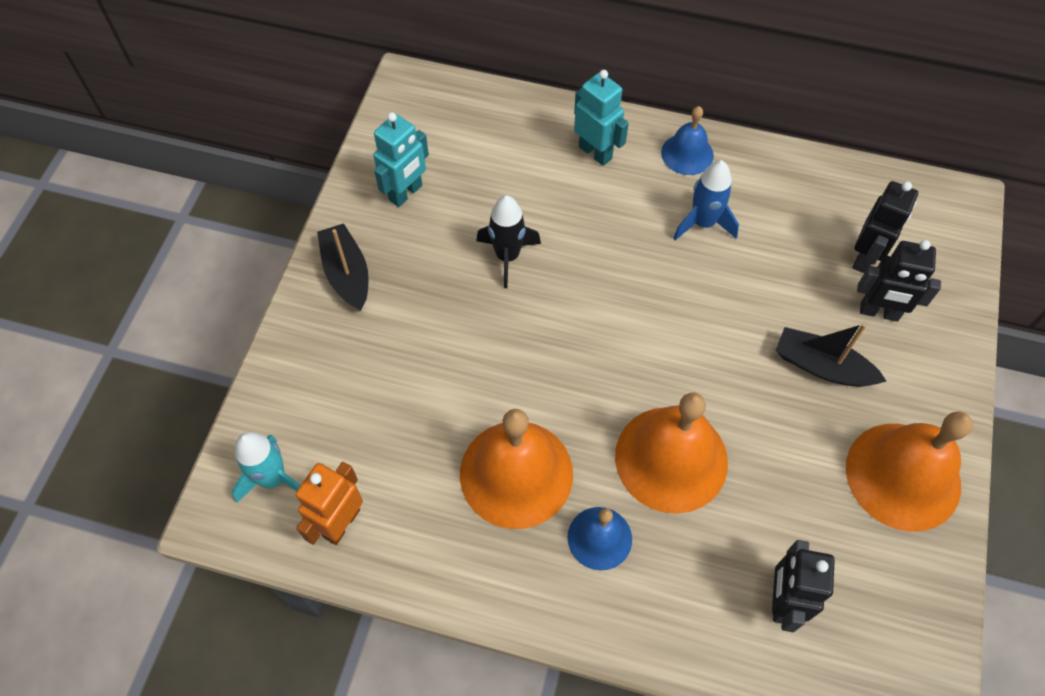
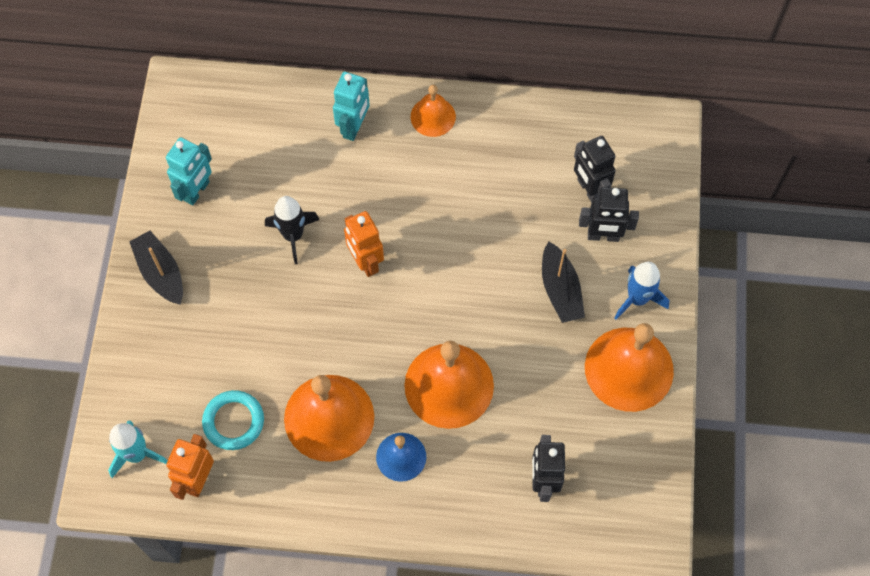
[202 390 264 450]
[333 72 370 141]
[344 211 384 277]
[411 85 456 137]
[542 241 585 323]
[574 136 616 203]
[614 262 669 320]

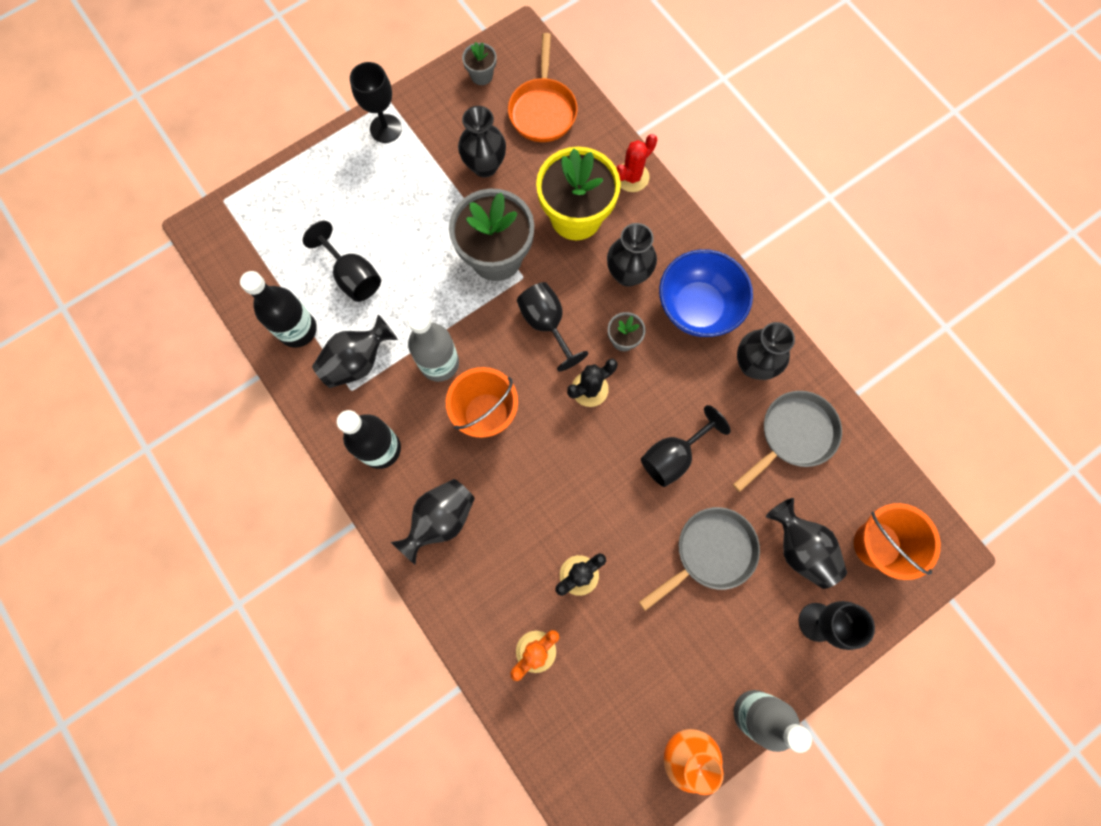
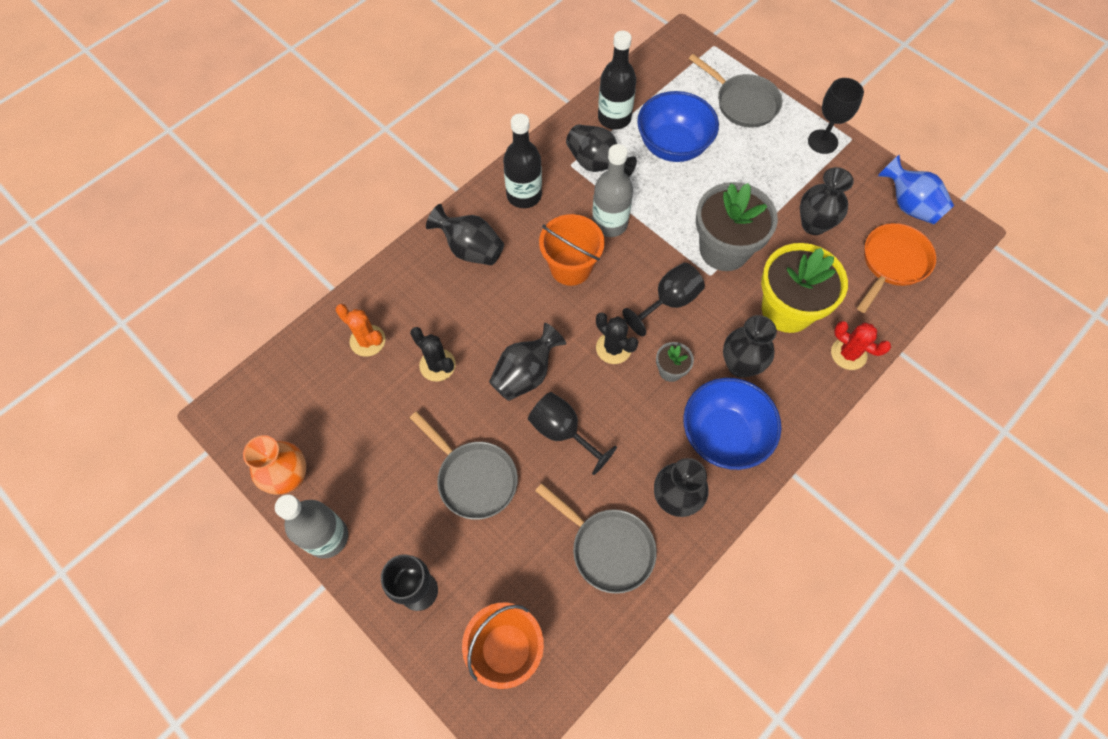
[489 323 566 401]
[637 91 719 162]
[689 54 782 127]
[857 223 936 313]
[878 155 954 225]

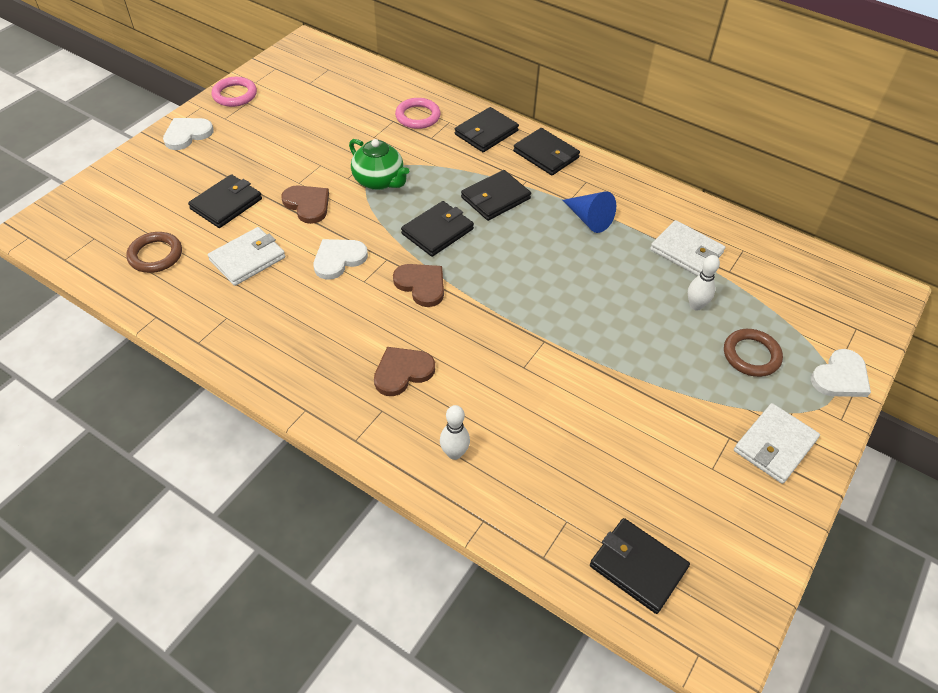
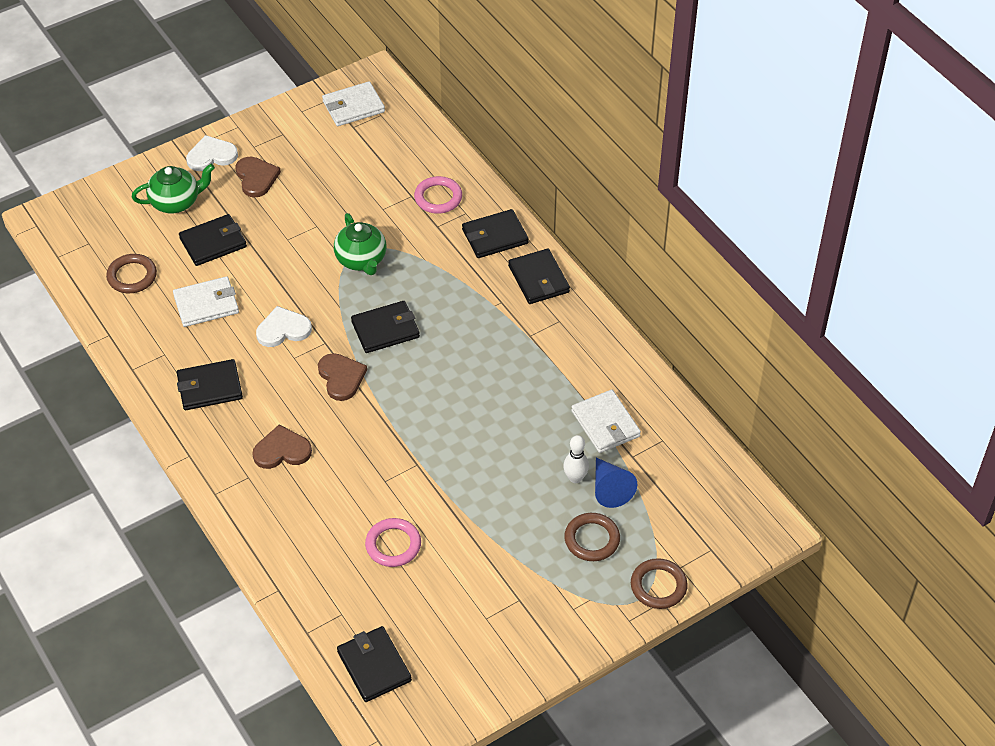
[132 164 215 213]
[177 359 243 410]
[235 157 281 197]
[322 81 385 126]
[365 518 421 567]
[595 458 637 508]
[631 558 688 609]
[440 405 470 460] (first image)

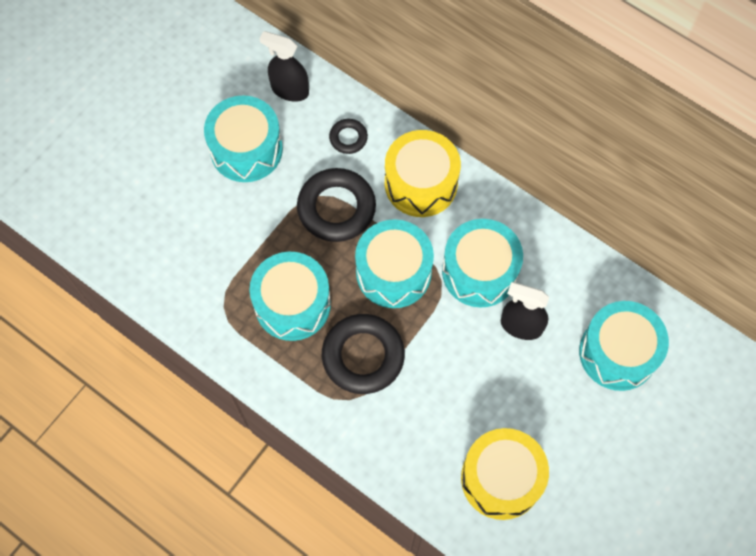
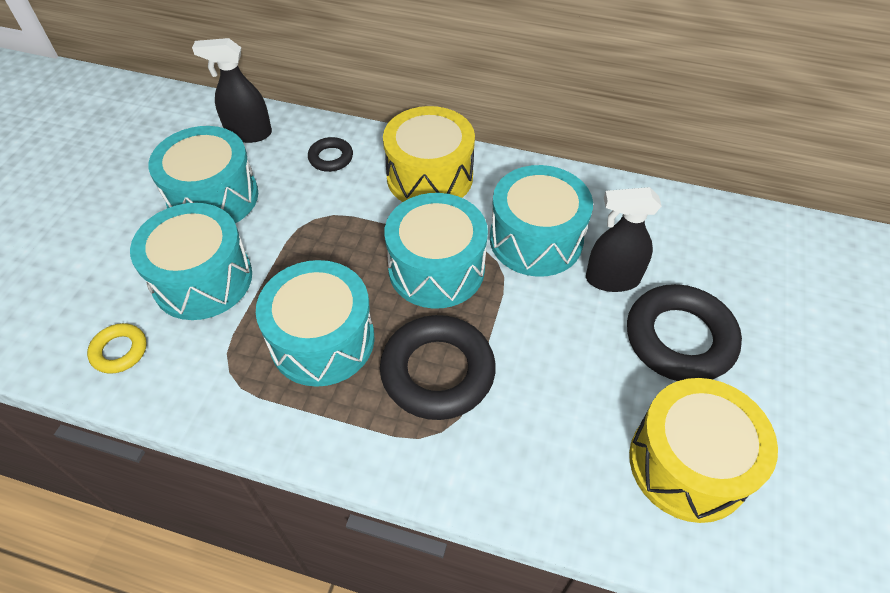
[87 323 147 374]
[130 203 252 320]
[627 284 742 381]

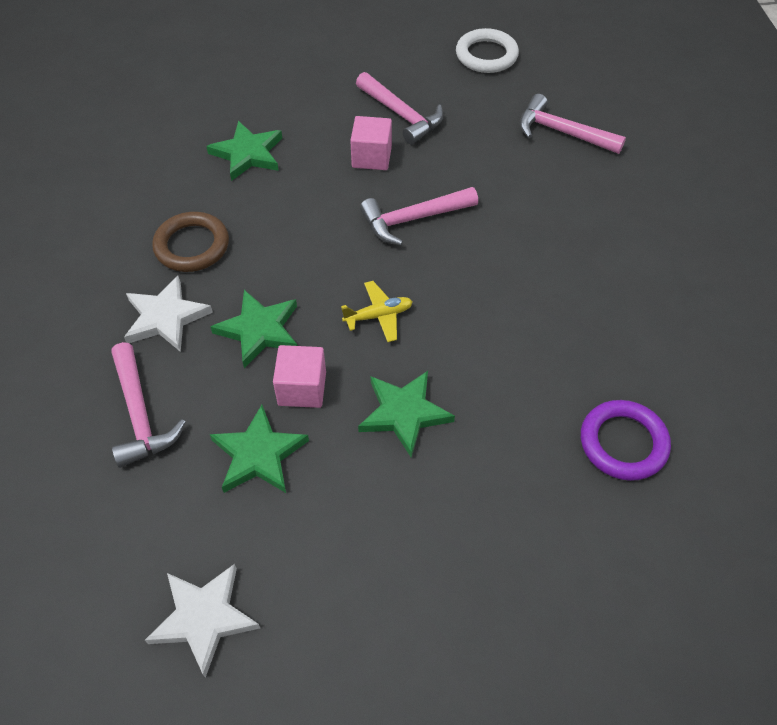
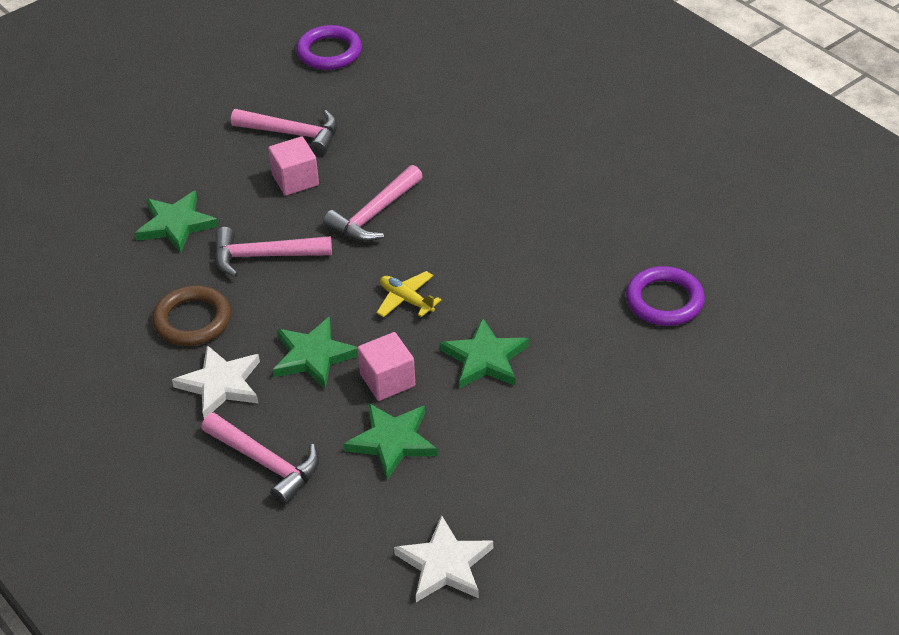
[215 227 332 277]
[296 25 362 70]
[377 271 441 317]

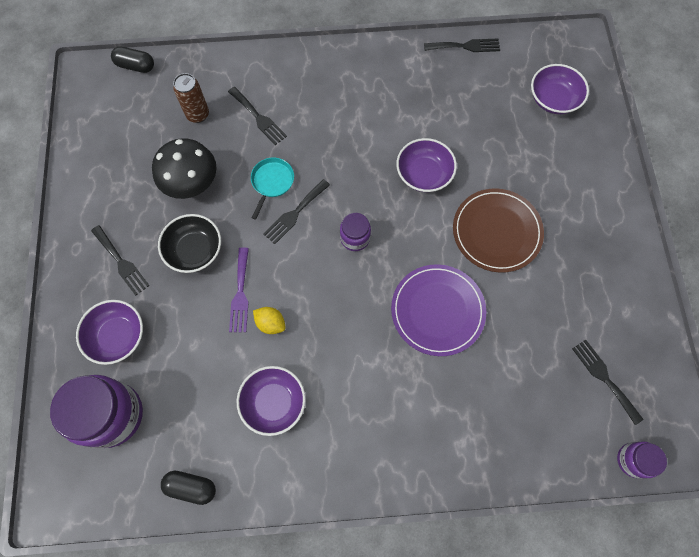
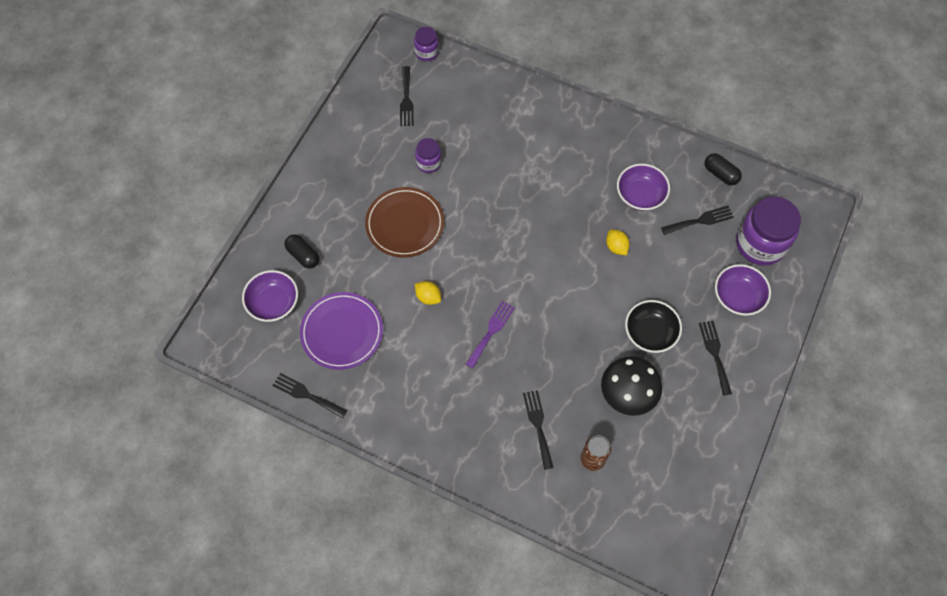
[284 234 319 269]
[300 292 383 370]
[415 138 442 173]
[415 281 441 305]
[466 301 515 368]
[661 206 734 235]
[251 157 294 220] (first image)

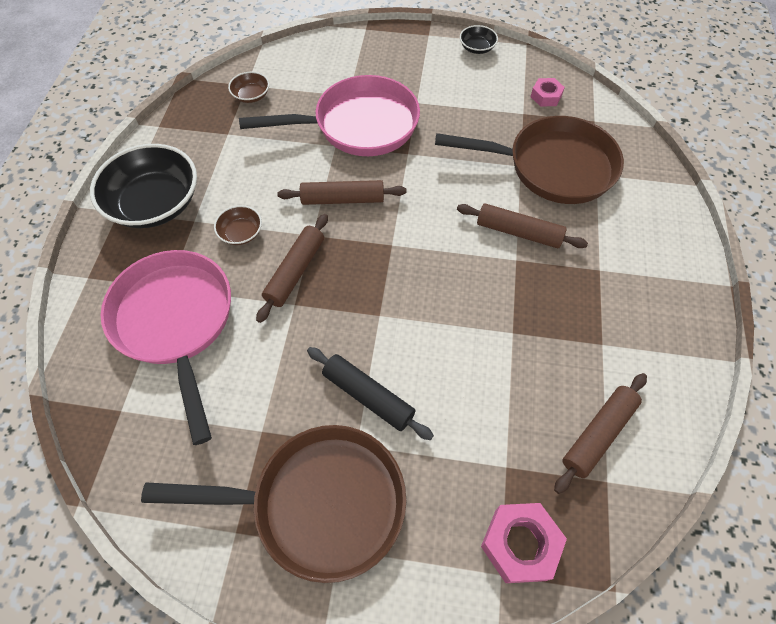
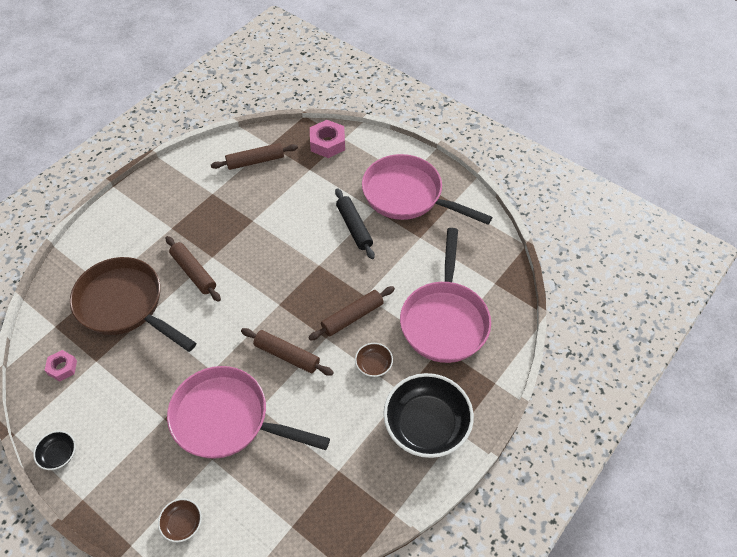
[158 498 202 542]
[362 154 492 225]

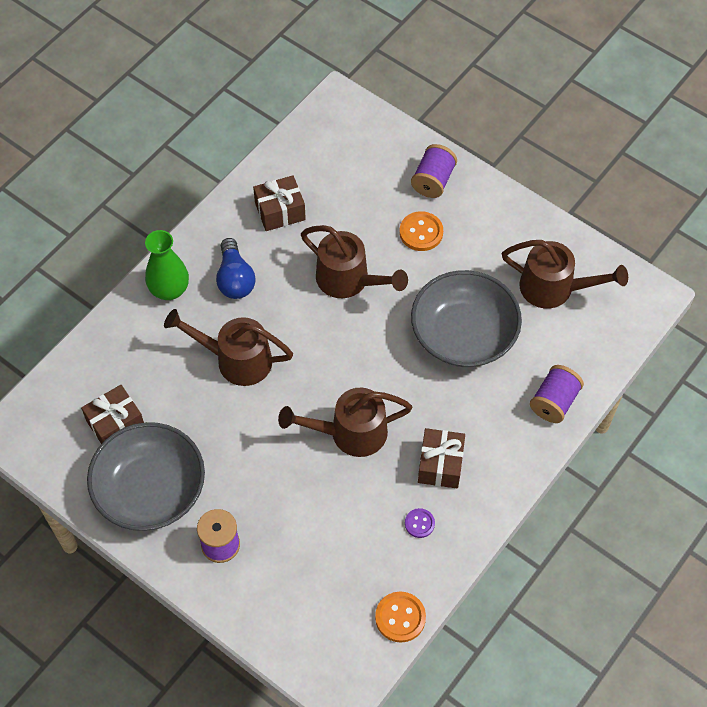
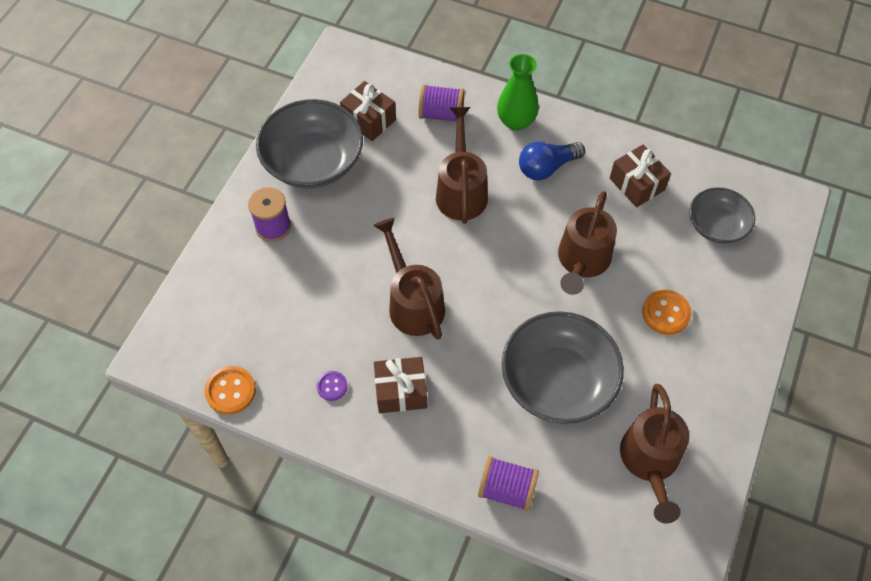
[418 84 465 122]
[690 187 755 244]

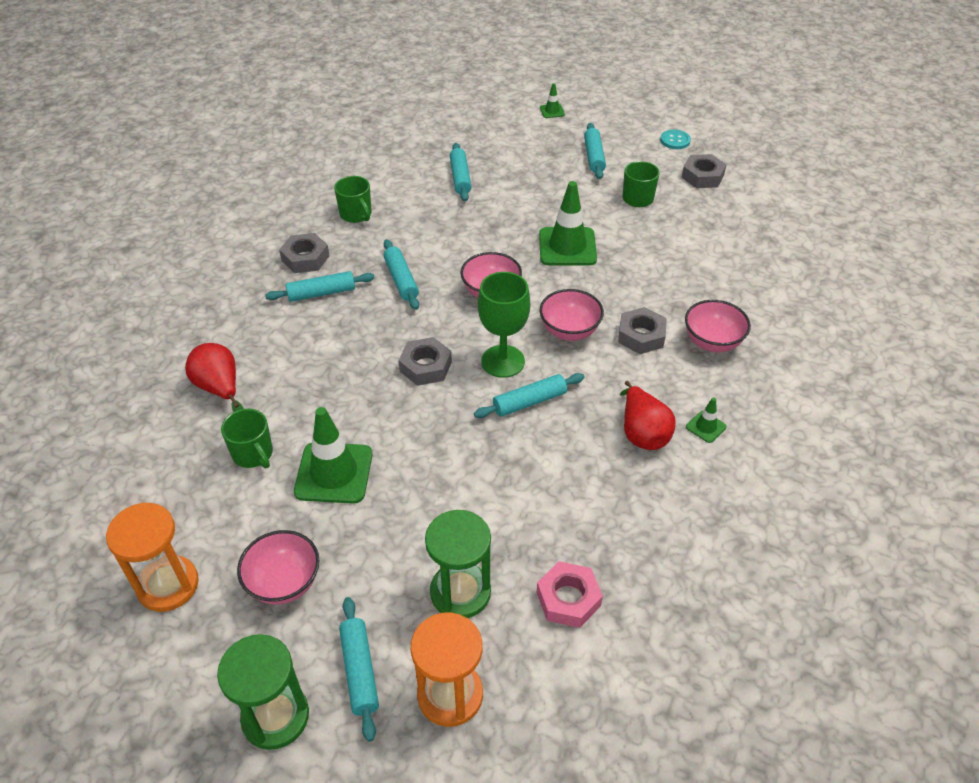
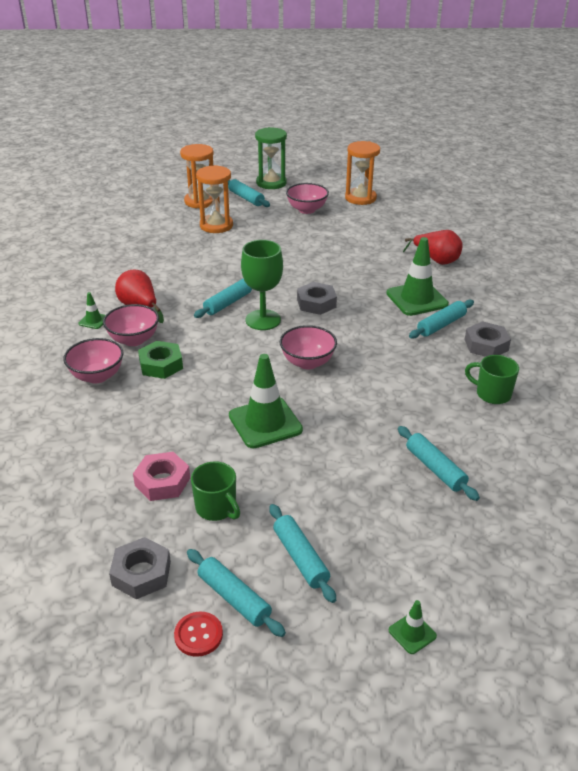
[103 304 159 346]
[133 452 190 501]
[138 341 183 379]
[174 612 223 657]
[187 549 286 637]
[196 165 233 233]
[386 237 449 316]
[221 409 273 468] (first image)

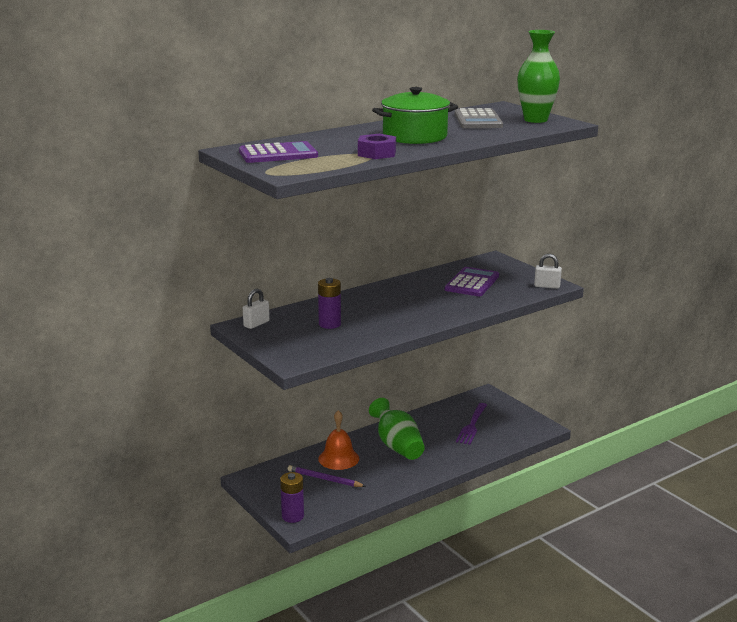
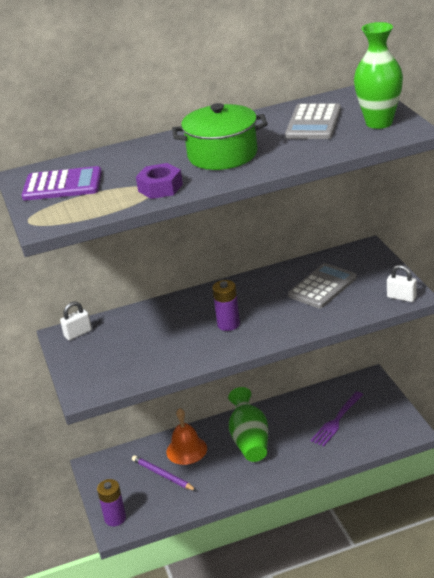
[212 280 240 331]
[288 263 357 309]

